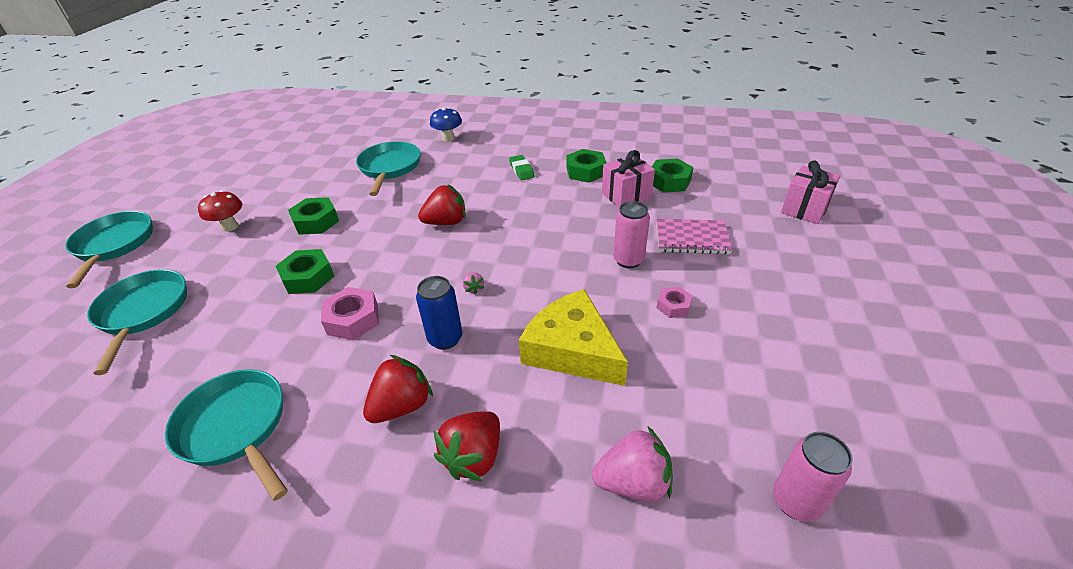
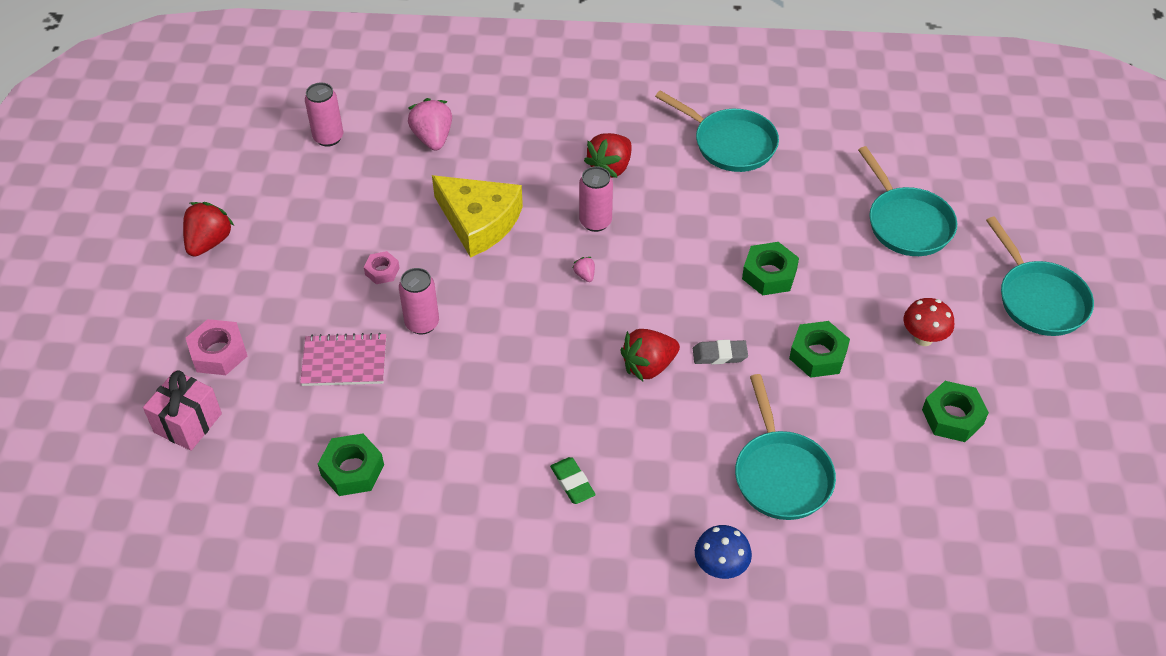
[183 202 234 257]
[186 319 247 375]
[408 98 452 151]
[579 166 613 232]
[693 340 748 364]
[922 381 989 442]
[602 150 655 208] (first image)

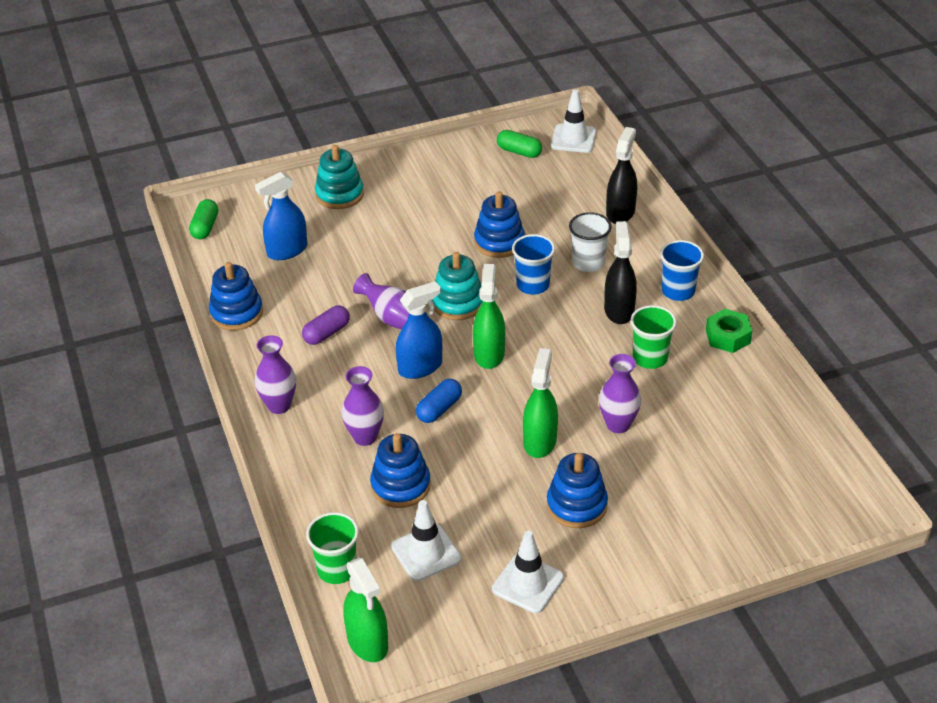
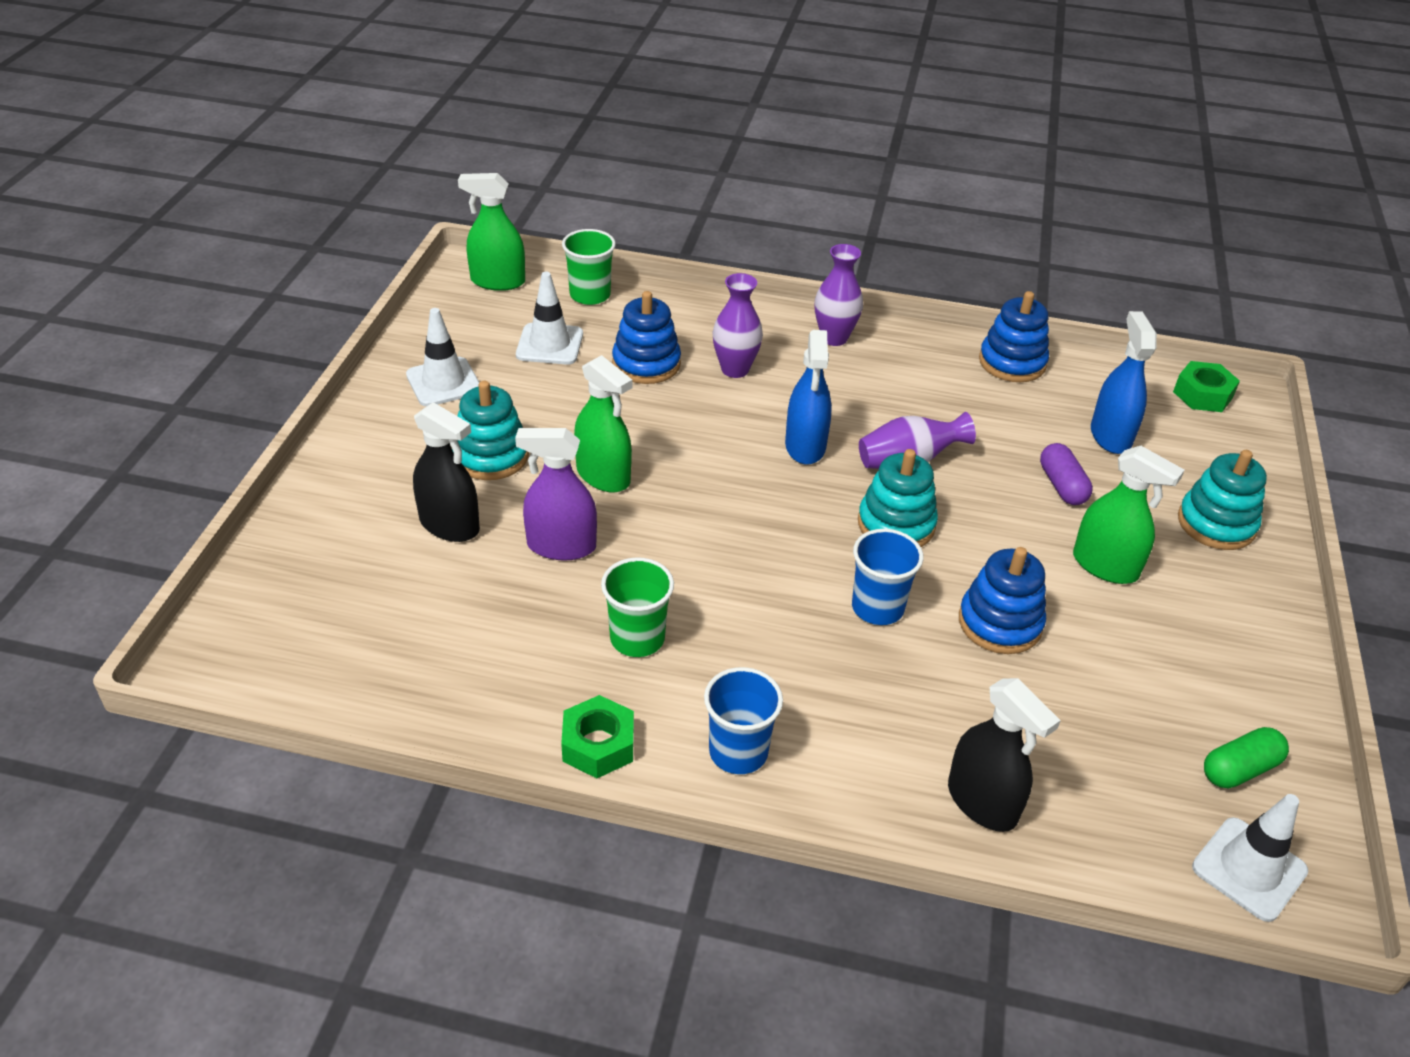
[413 402 480 542]
[452 381 529 480]
[515 428 597 561]
[1040 443 1093 505]
[1073 446 1185 584]
[1173 361 1240 412]
[416 379 462 423] (first image)
[569 212 612 272] (first image)

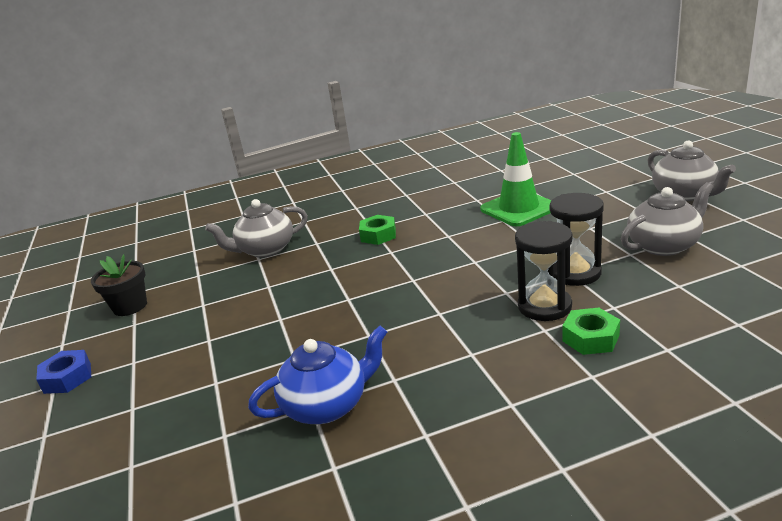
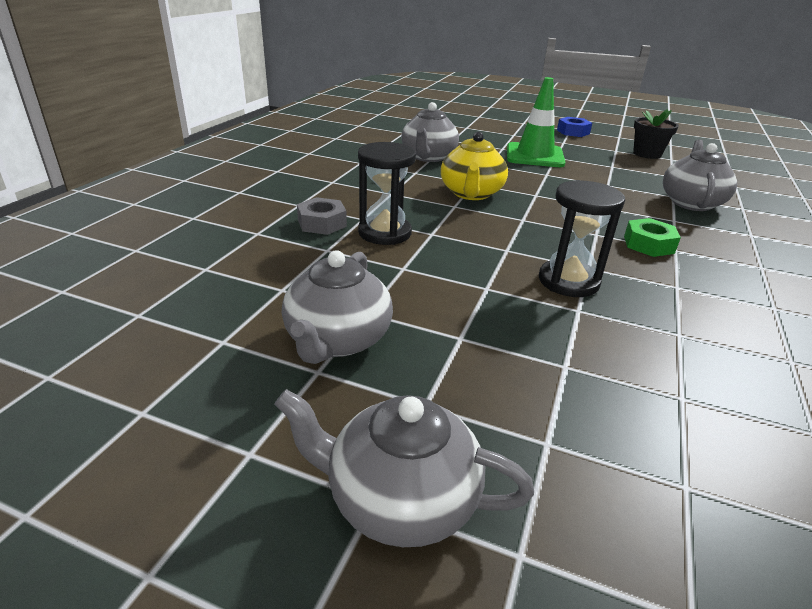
[297 197 347 235]
[401 102 459 162]
[441 132 508 200]
[507 77 565 167]
[539 180 625 297]

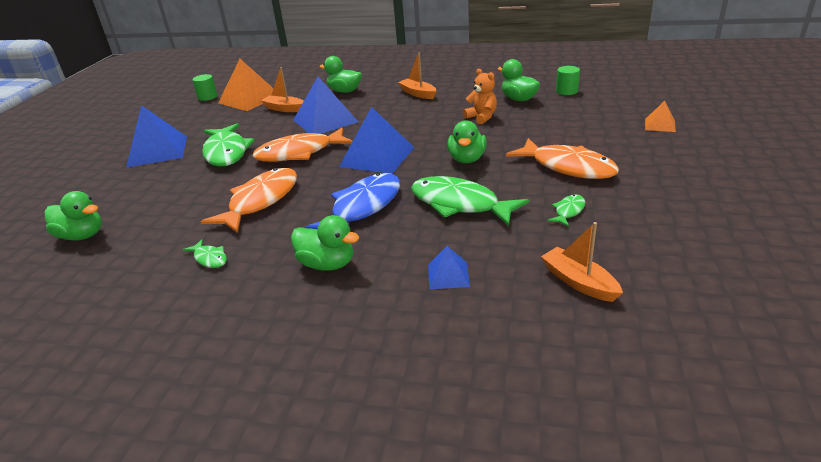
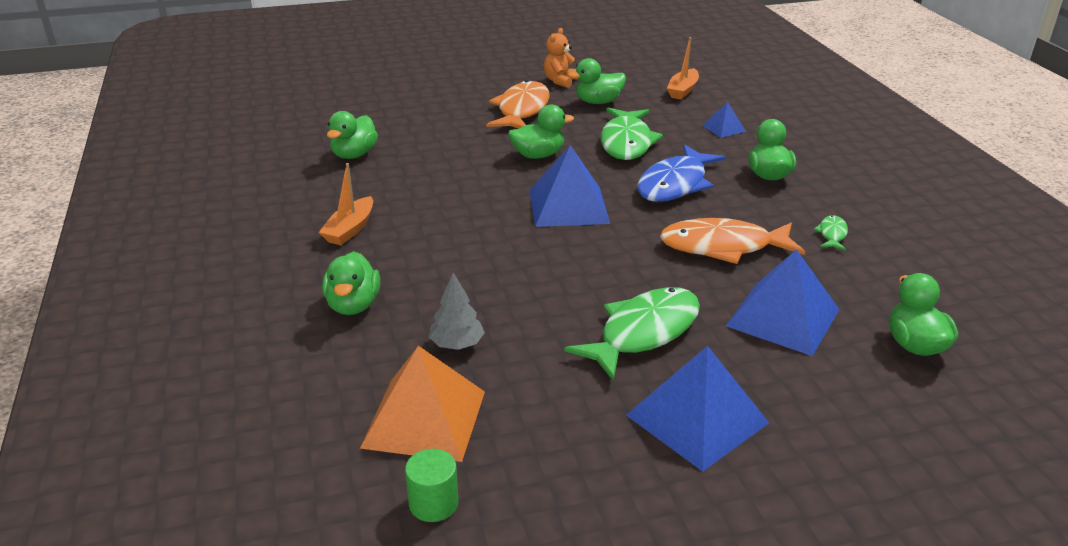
[429 273 485 350]
[544 28 578 88]
[568 58 626 104]
[637 144 726 202]
[726 249 840 356]
[252 127 353 162] (first image)
[556 66 580 95] (first image)
[645 101 676 132] (first image)

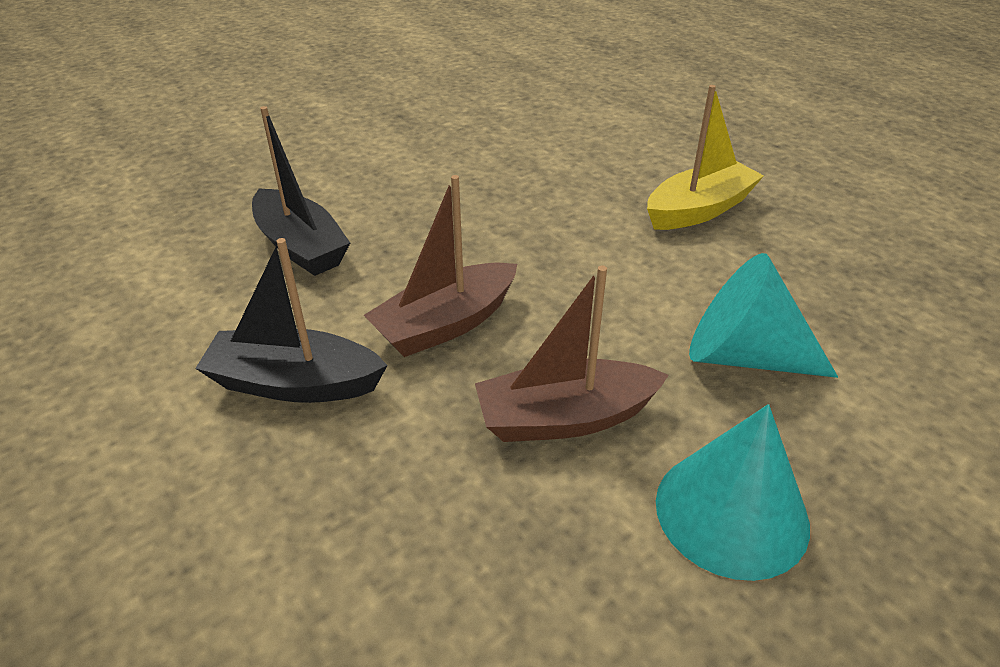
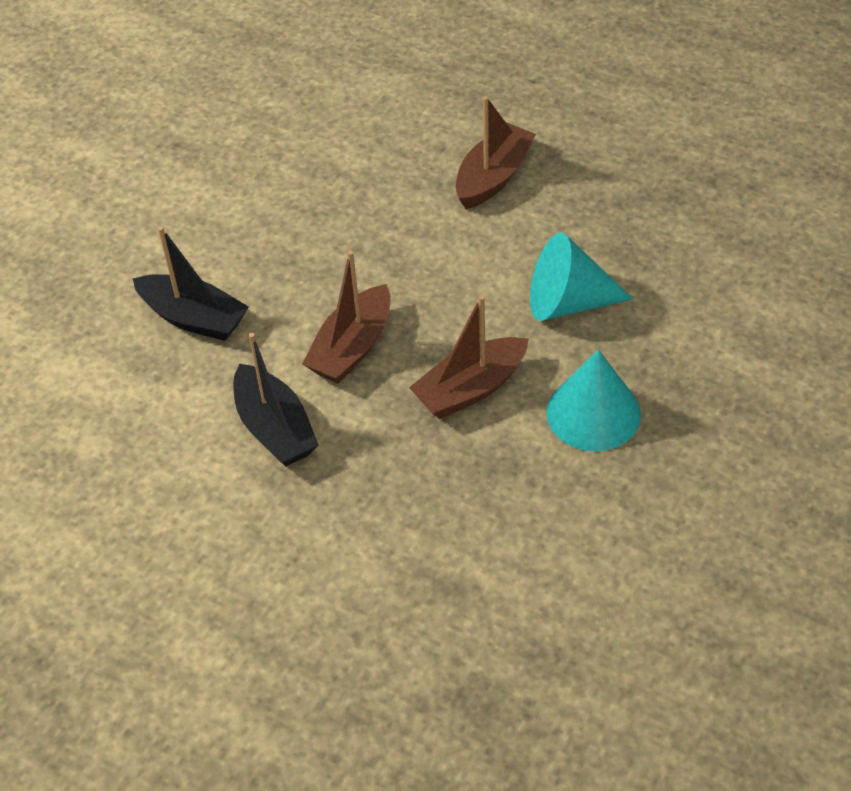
[233 333 319 466]
[456 96 536 209]

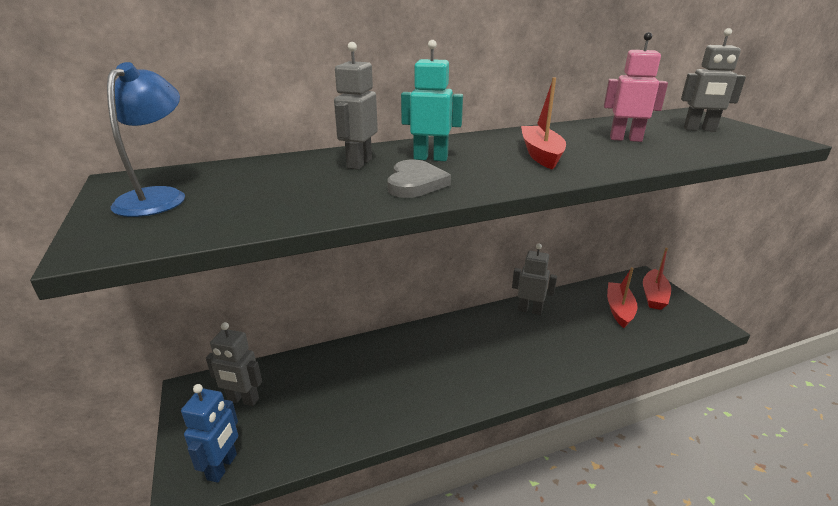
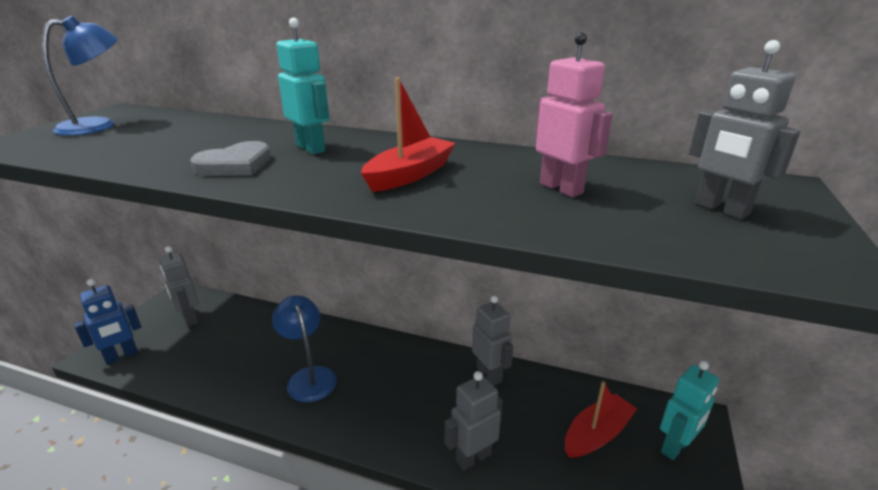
[272 295 337 402]
[445 371 503 471]
[660 361 719 460]

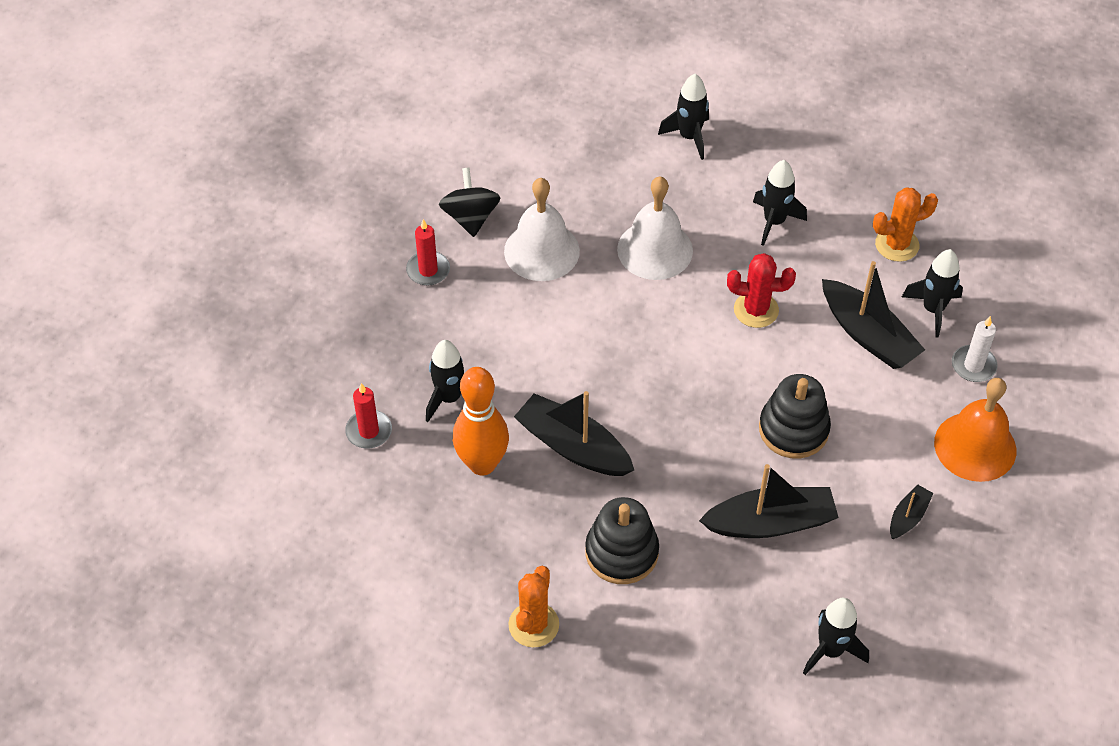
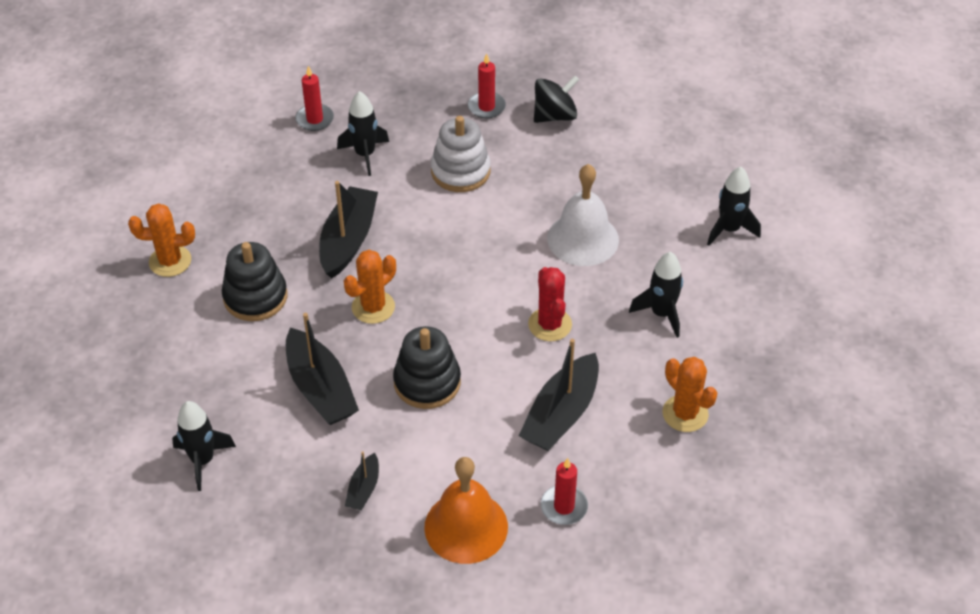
[344 250 396 324]
[345 451 379 510]
[431 116 491 192]
[541 458 588 525]
[453 367 509 475] (first image)
[504 178 580 281] (first image)
[902 249 963 338] (first image)

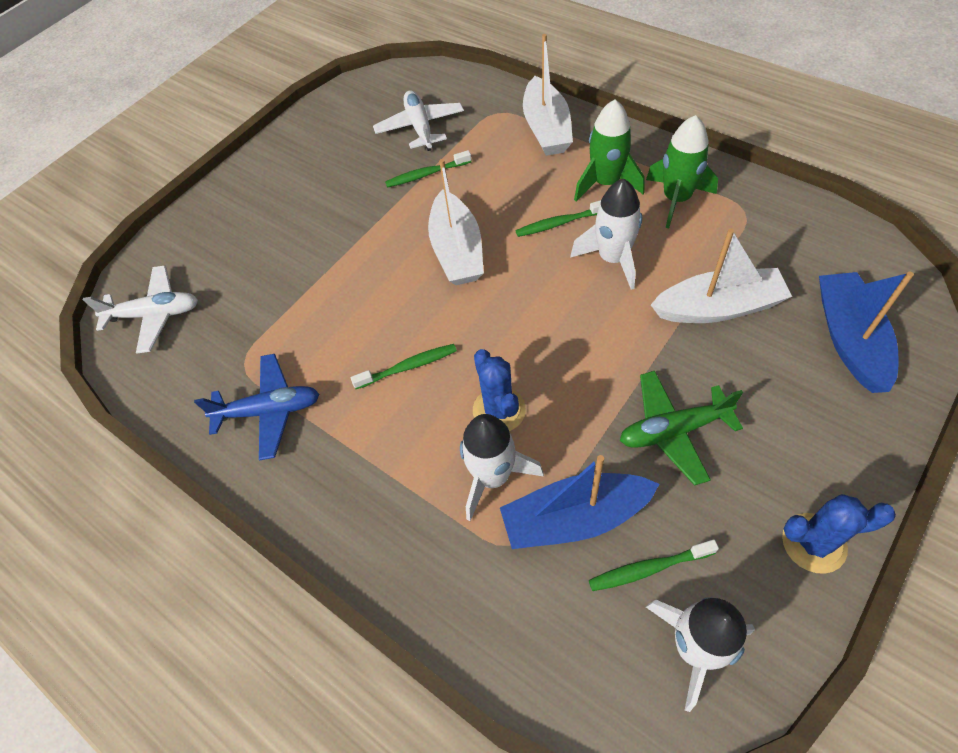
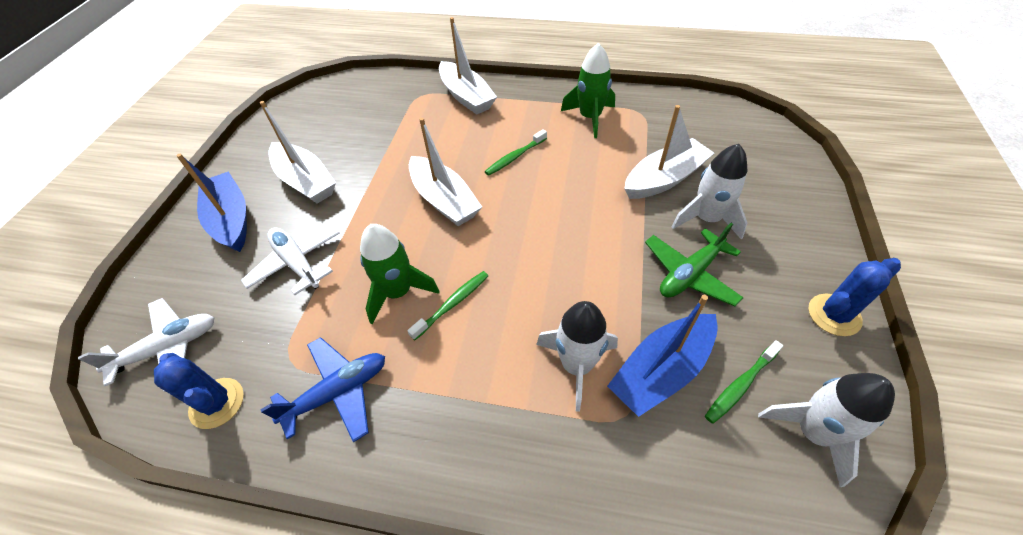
[154 353 244 429]
[176 154 247 252]
[241 226 340 295]
[260 101 336 204]
[360 224 440 324]
[672 144 748 239]
[385 150 471 188] (first image)

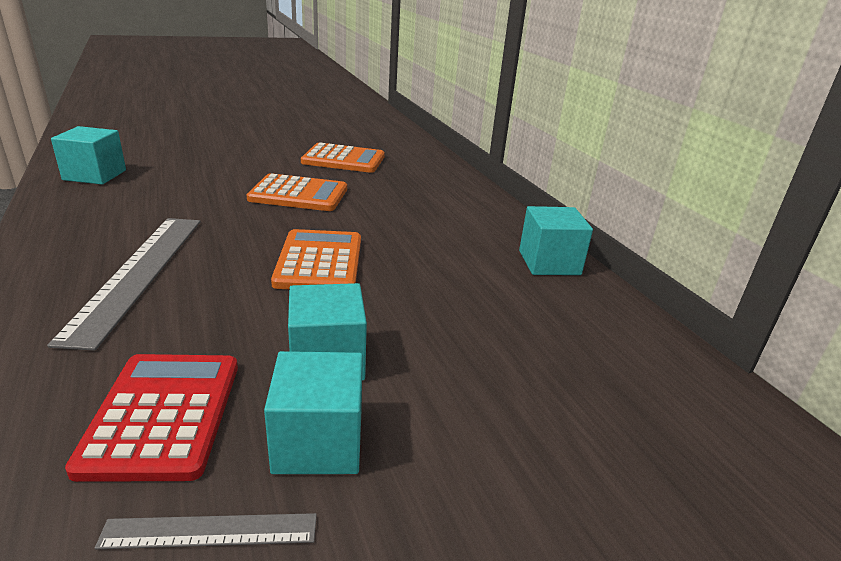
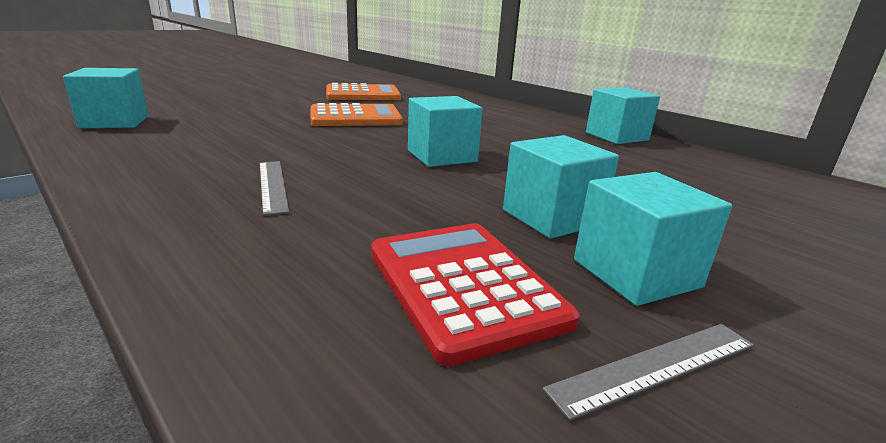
[260 161 289 215]
[408 96 483 167]

